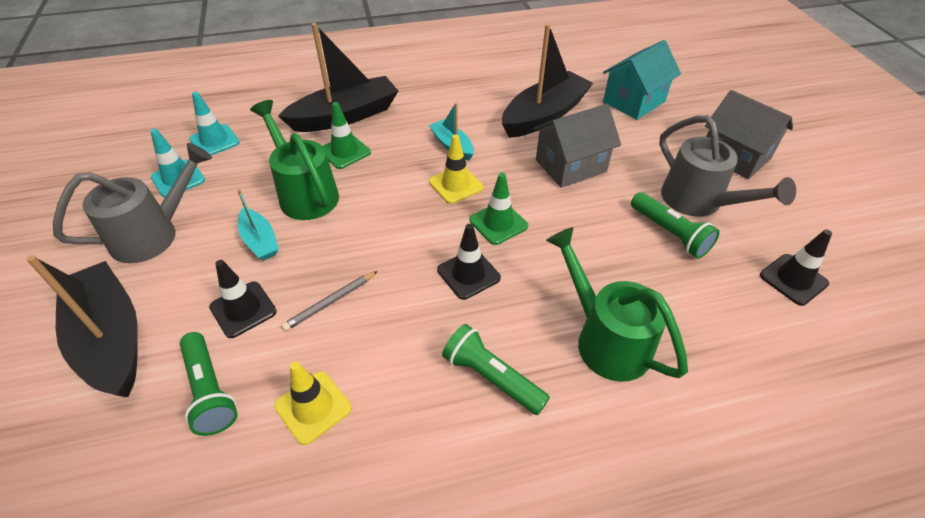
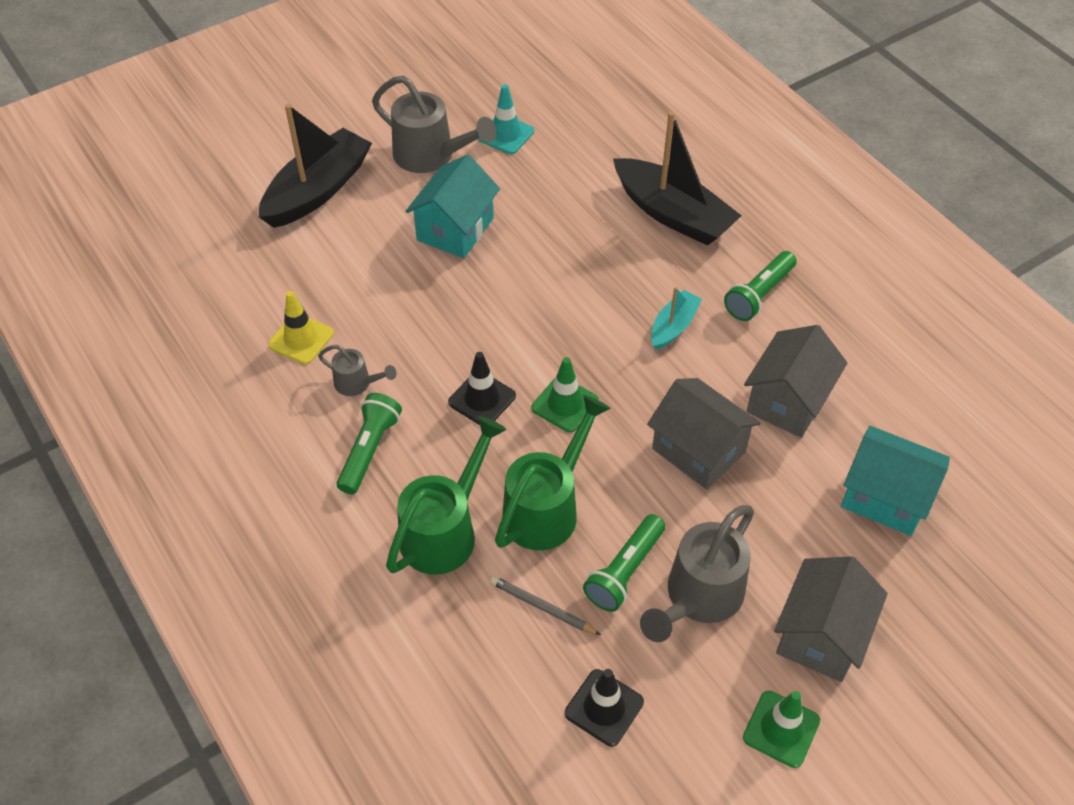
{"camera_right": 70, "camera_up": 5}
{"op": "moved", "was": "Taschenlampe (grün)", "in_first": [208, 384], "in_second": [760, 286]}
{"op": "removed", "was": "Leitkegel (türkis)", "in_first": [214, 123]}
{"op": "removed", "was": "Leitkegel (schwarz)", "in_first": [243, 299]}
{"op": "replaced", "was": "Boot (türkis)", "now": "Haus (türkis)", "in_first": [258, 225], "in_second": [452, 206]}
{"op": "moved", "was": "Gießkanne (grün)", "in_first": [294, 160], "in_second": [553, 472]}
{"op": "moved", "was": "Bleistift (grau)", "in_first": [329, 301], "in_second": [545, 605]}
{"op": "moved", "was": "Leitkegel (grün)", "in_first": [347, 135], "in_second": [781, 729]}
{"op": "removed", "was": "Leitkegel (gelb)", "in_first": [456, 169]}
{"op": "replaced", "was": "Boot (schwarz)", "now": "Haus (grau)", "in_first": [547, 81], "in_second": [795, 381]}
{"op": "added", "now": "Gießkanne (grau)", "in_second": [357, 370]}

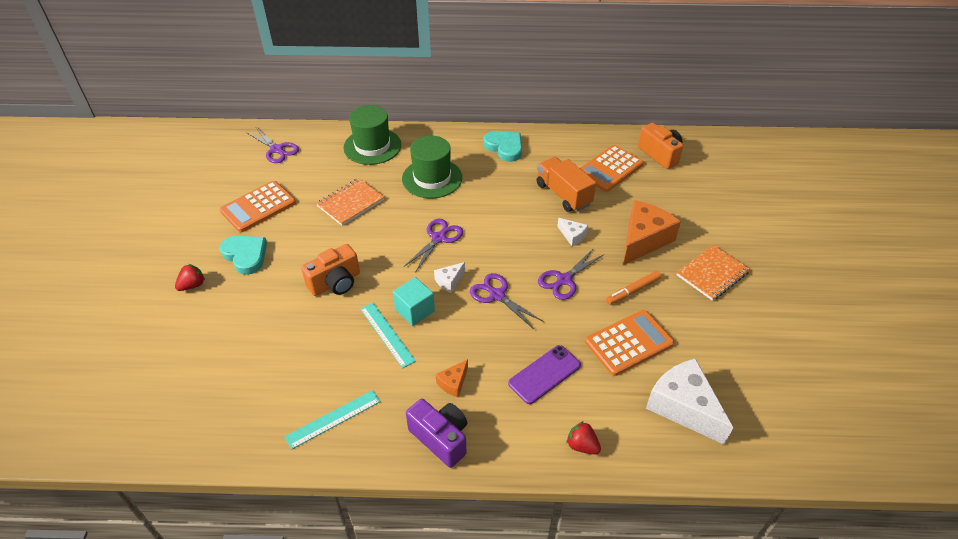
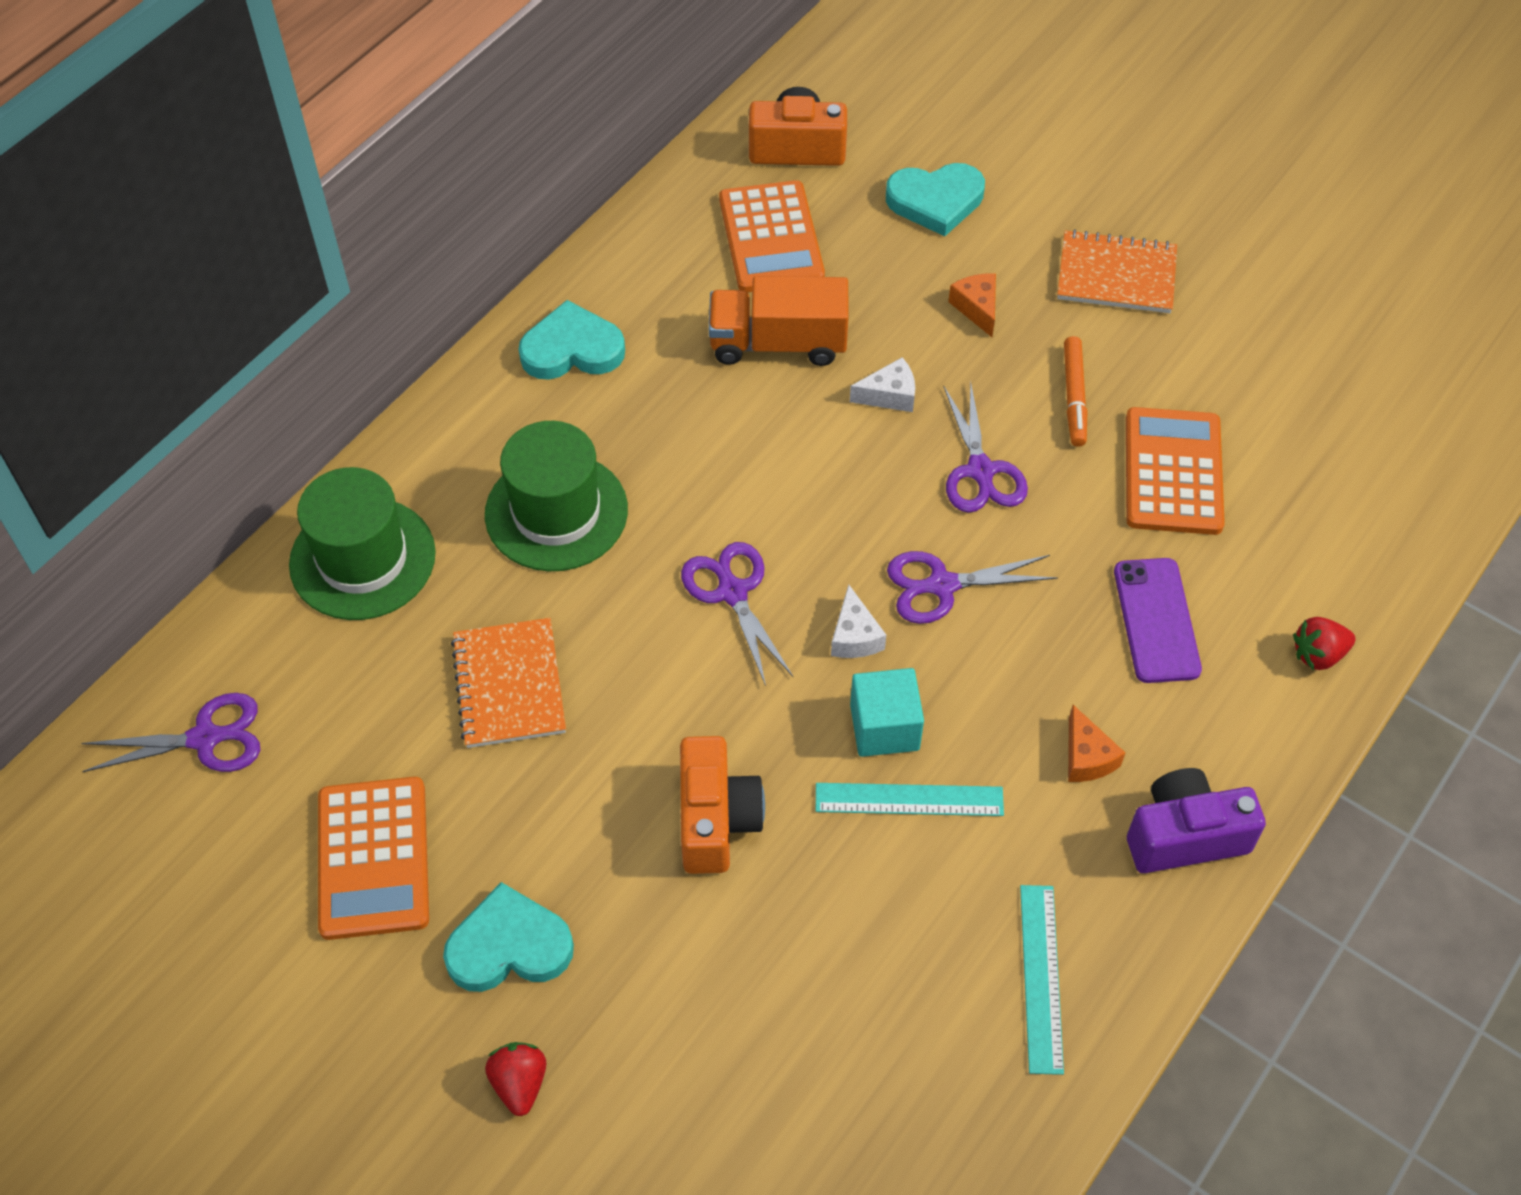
{"camera_right": -55, "camera_up": 10}
{"op": "resized", "was": "Käse (orange)", "in_first": [652, 232], "in_second": [972, 305], "ratio": 0.47}
{"op": "removed", "was": "Käse (weiß)", "in_first": [689, 401]}
{"op": "turned", "was": "Notizbuch (orange)", "in_first": [713, 273], "in_second": [1117, 271], "clockwise": -75}
{"op": "added", "now": "Herz (türkis)", "in_second": [935, 199]}

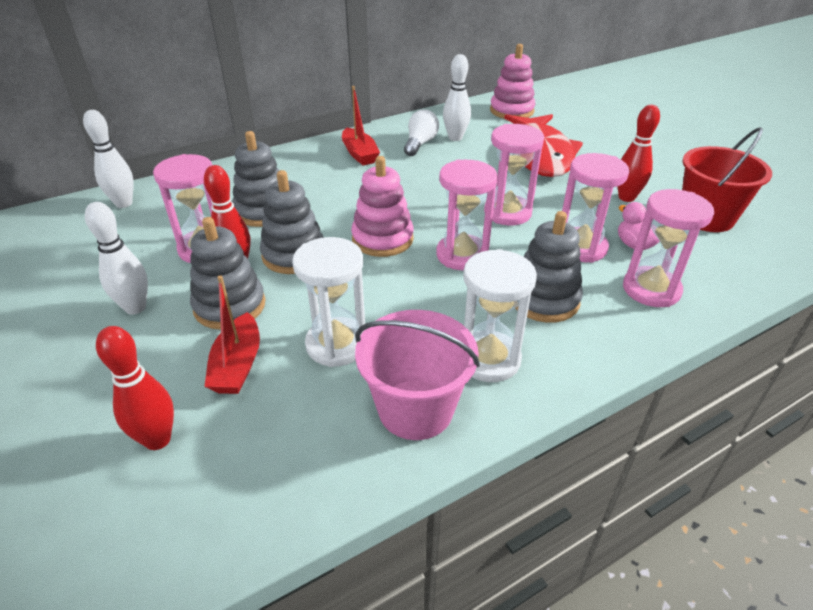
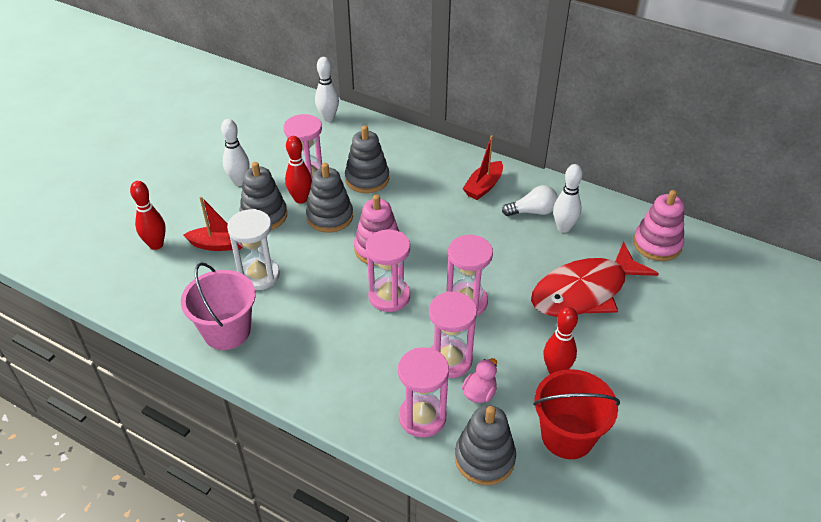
{"camera_right": 60, "camera_up": 5}
{"op": "turned", "was": "Boot (rot)", "in_first": [232, 334], "in_second": [212, 223], "clockwise": -150}
{"op": "removed", "was": "Sanduhr (weiß)", "in_first": [500, 315]}
{"op": "moved", "was": "Stapelspielzeug (grau)", "in_first": [549, 267], "in_second": [485, 445]}

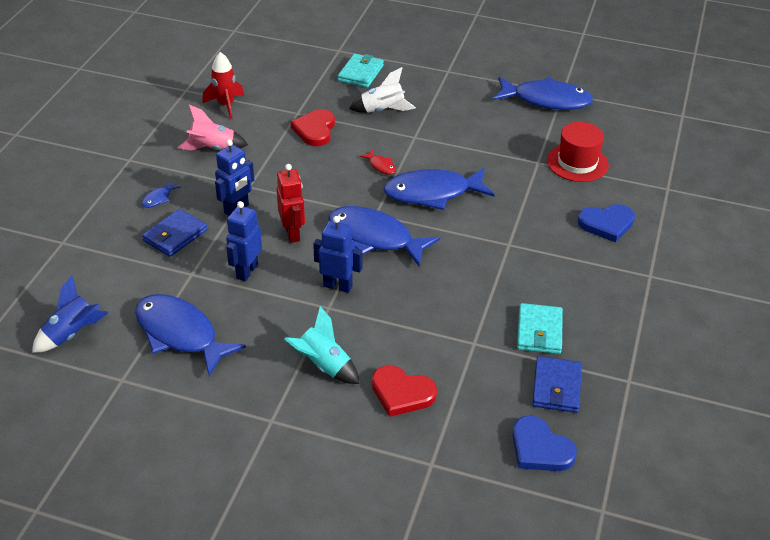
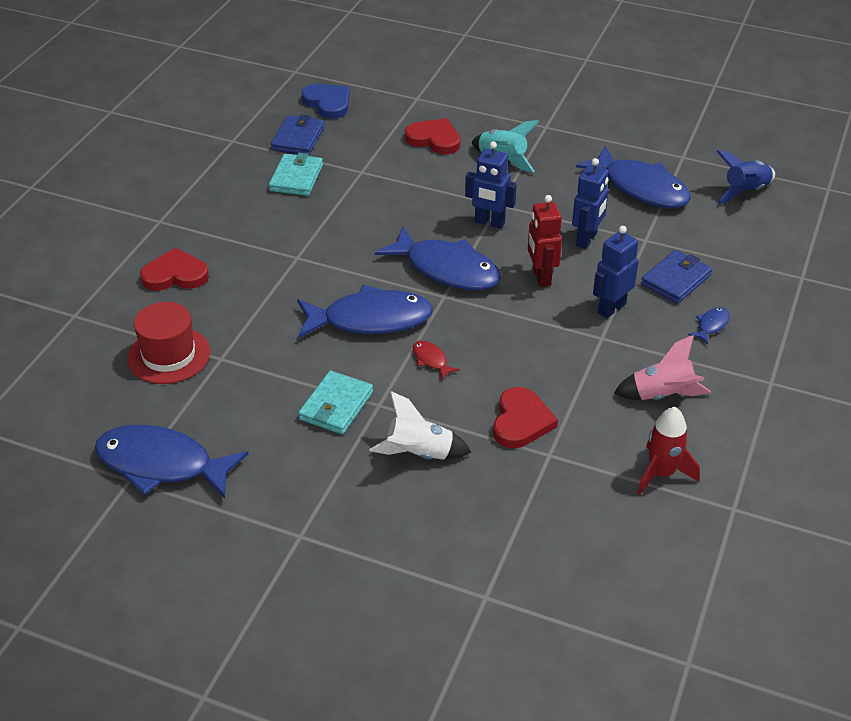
{"camera_right": -175, "camera_up": 0}
{"op": "moved", "was": "Geldbörse (türkis)", "in_first": [361, 71], "in_second": [335, 402]}
{"op": "recoloured", "was": "Herz (blau)", "now": "Herz (rot)", "in_first": [606, 223], "in_second": [174, 269]}

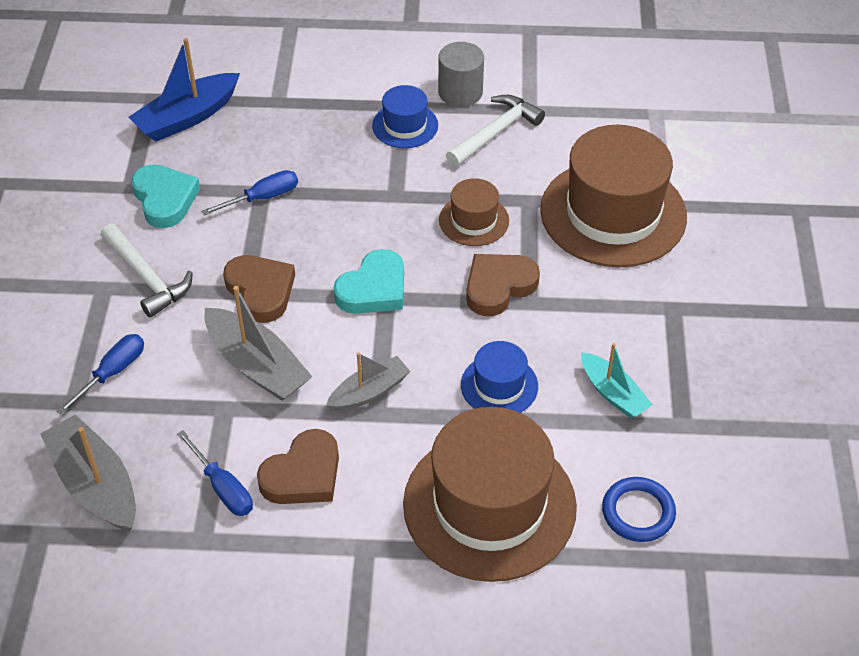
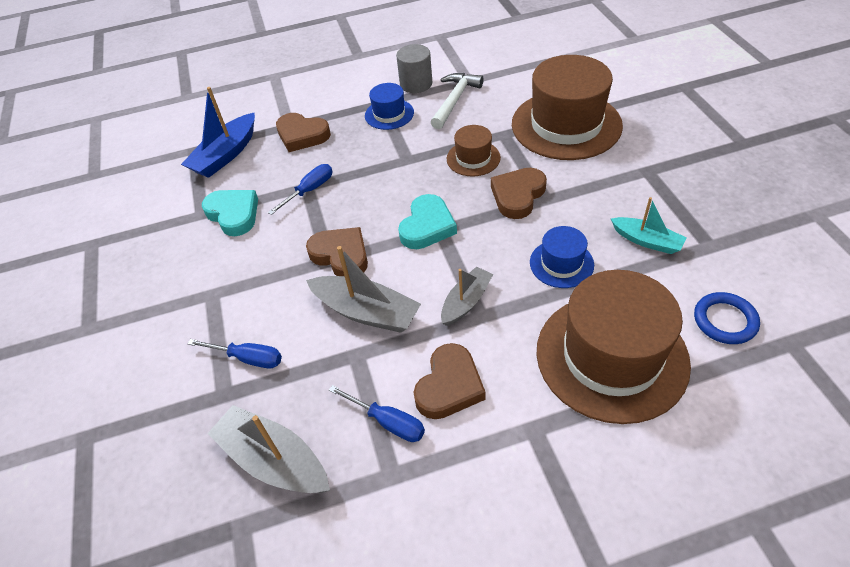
{"camera_right": -15, "camera_up": 0}
{"op": "turned", "was": "Schraubenzieher (blau)", "in_first": [100, 374], "in_second": [235, 353], "clockwise": 90}
{"op": "removed", "was": "Hammer (weiß)", "in_first": [146, 271]}
{"op": "added", "now": "Herz (braun)", "in_second": [303, 132]}

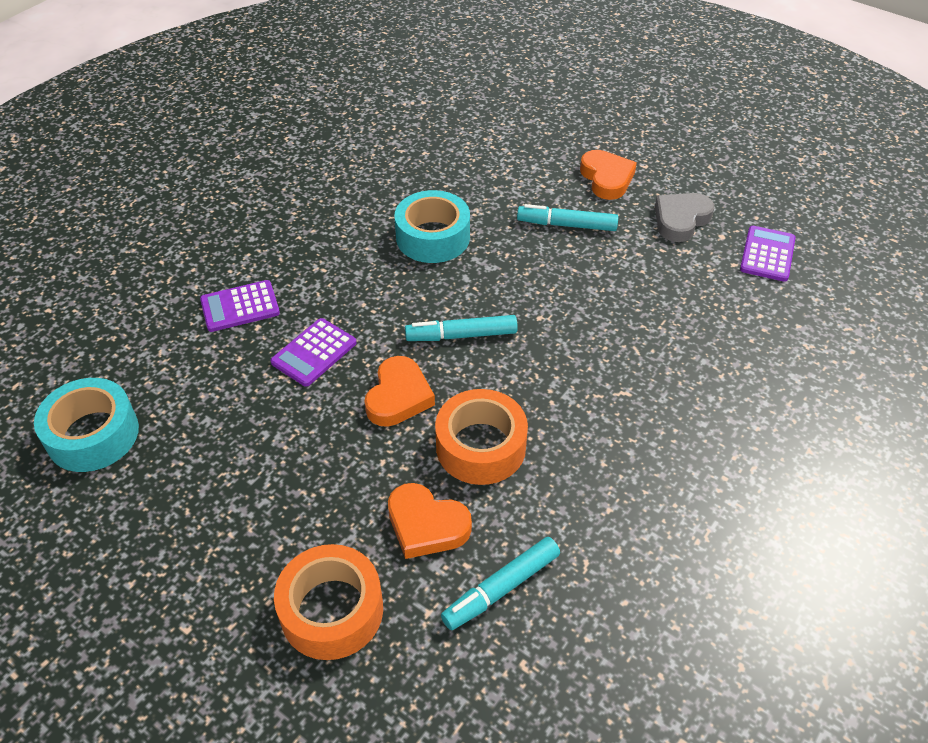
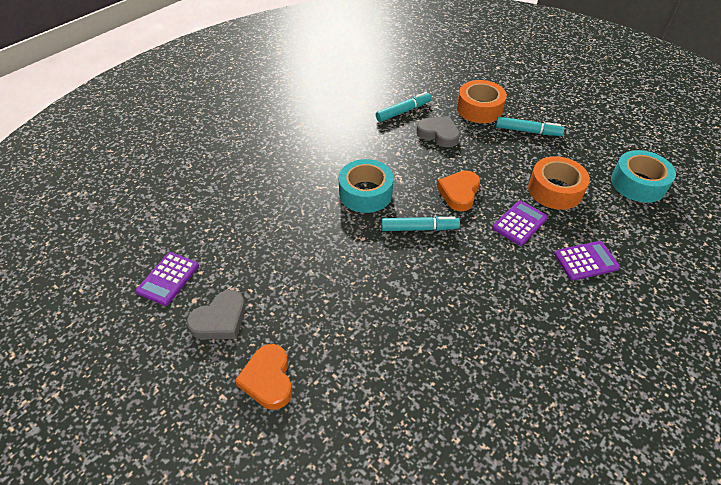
{"camera_right": -175, "camera_up": 0}
{"op": "recoloured", "was": "Herz (orange)", "now": "Herz (grau)", "in_first": [430, 521], "in_second": [438, 131]}
{"op": "moved", "was": "Klebeband (türkis)", "in_first": [432, 226], "in_second": [366, 186]}
{"op": "moved", "was": "Klebeband (orange)", "in_first": [481, 437], "in_second": [559, 183]}
{"op": "moved", "was": "Filzstift (türkis)", "in_first": [567, 217], "in_second": [530, 126]}

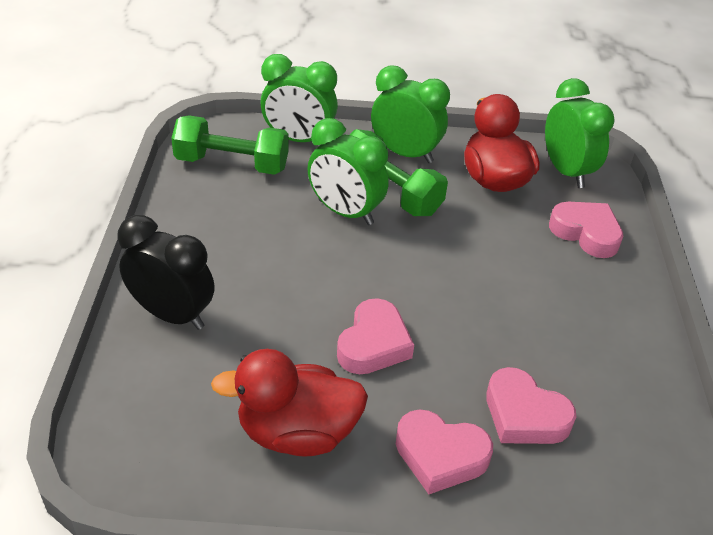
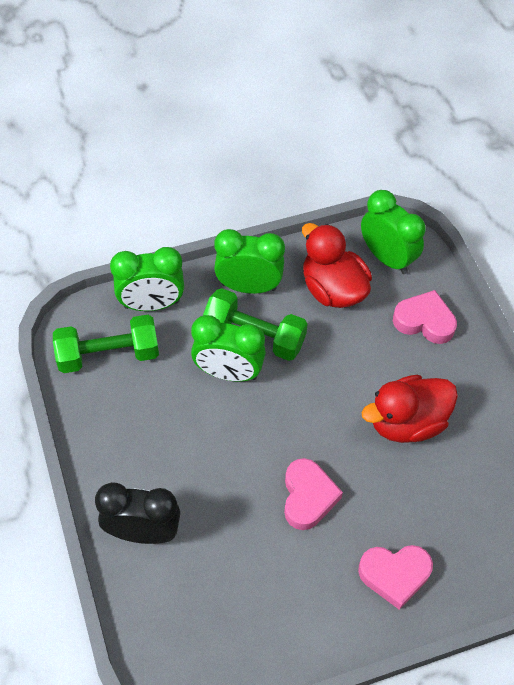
{"camera_right": -20, "camera_up": 15}
{"op": "moved", "was": "Ente (rot)", "in_first": [289, 402], "in_second": [409, 409]}
{"op": "removed", "was": "Herz (rosa)", "in_first": [531, 405]}

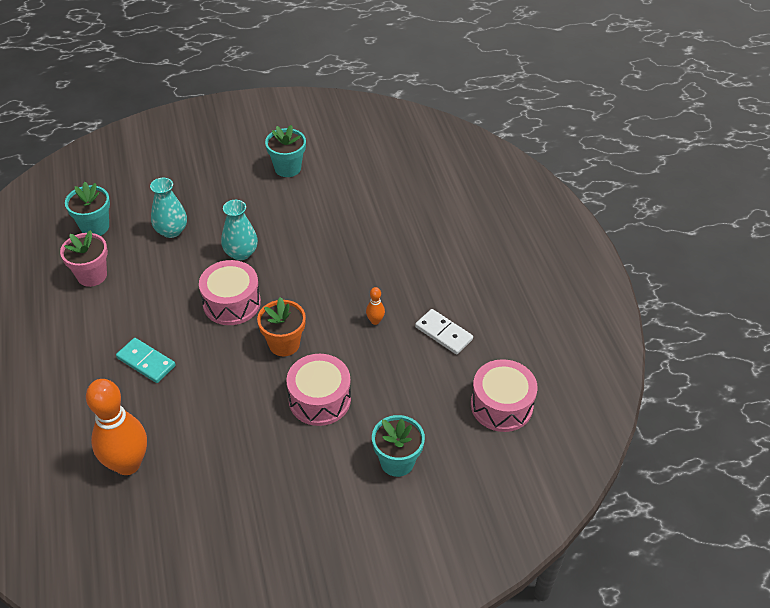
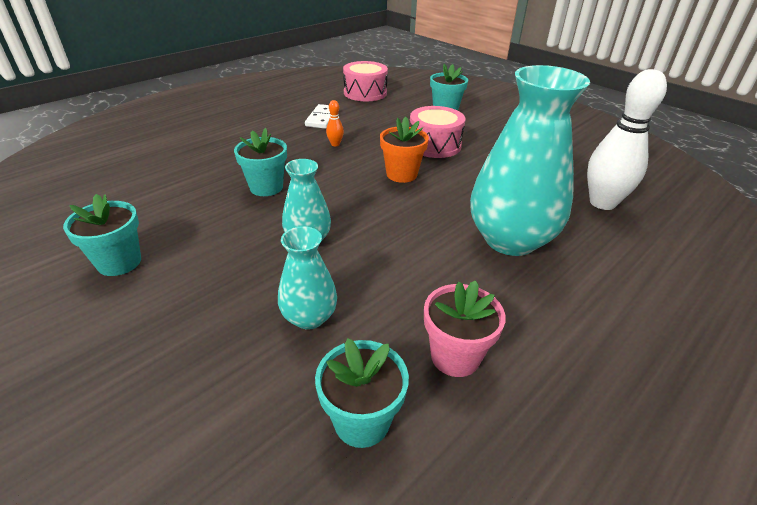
{"camera_right": -120, "camera_up": -10}
{"op": "recoloured", "was": "Bowlingkegel (orange)", "now": "Bowlingkegel (weiß)", "in_first": [116, 427], "in_second": [627, 139]}
{"op": "replaced", "was": "Dominostein (türkis)", "now": "Vase (türkis)", "in_first": [146, 360], "in_second": [530, 160]}
{"op": "removed", "was": "Trommel (rosa)", "in_first": [230, 292]}
{"op": "added", "now": "Blumentopf (türkis)", "in_second": [260, 162]}

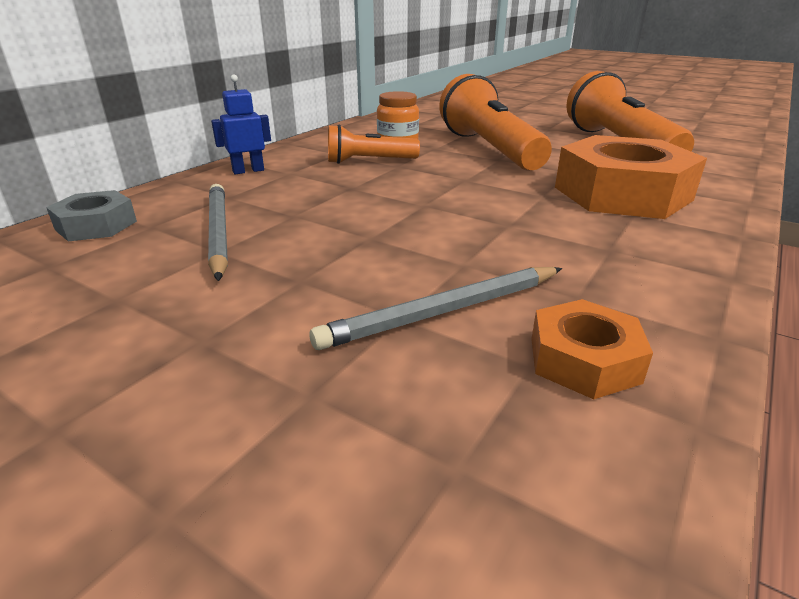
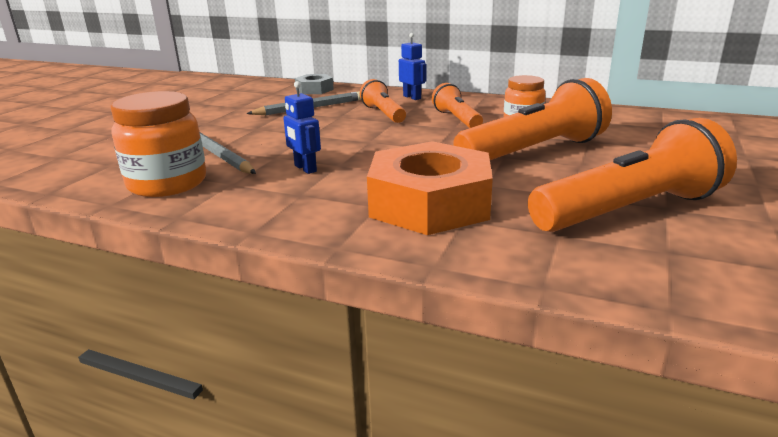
{"camera_right": 80, "camera_up": -5}
{"op": "replaced", "was": "Sechskantmutter (orange)", "now": "Einmachglas (orange)", "in_first": [592, 349], "in_second": [158, 144]}
{"op": "added", "now": "Roboter (blau)", "in_second": [302, 127]}
{"op": "added", "now": "Taschenlampe (orange)", "in_second": [383, 101]}

